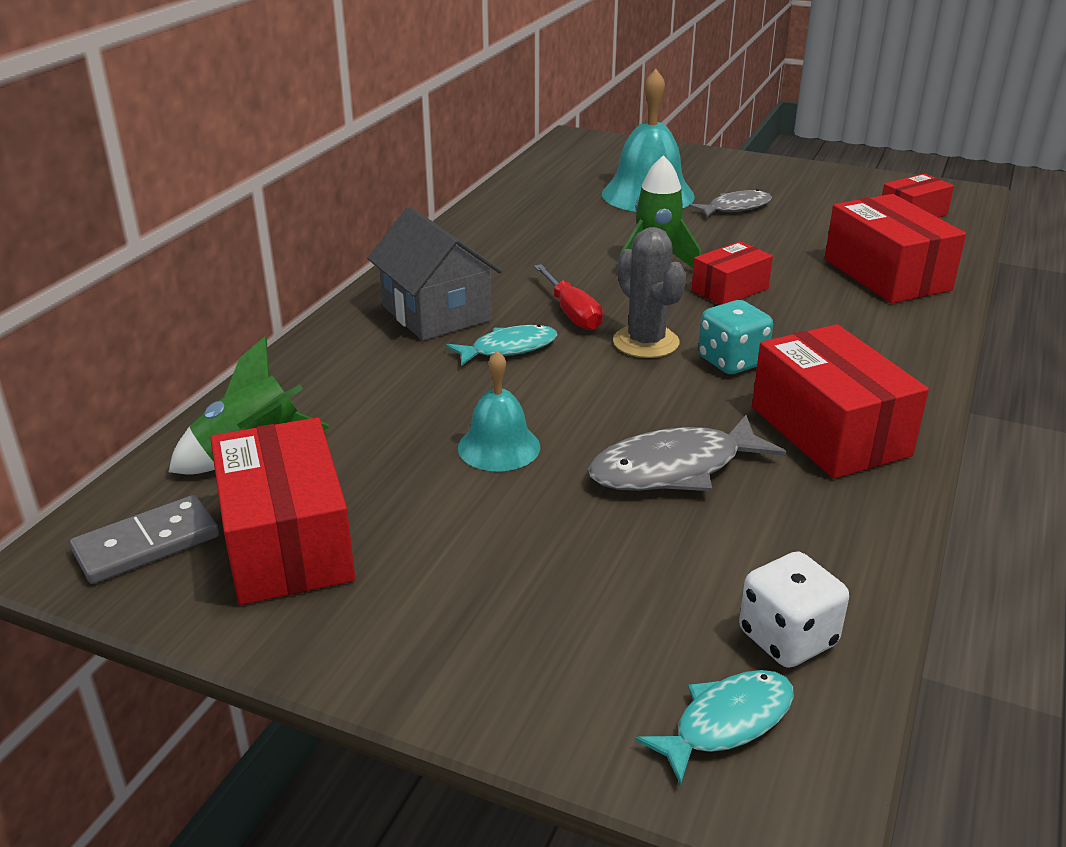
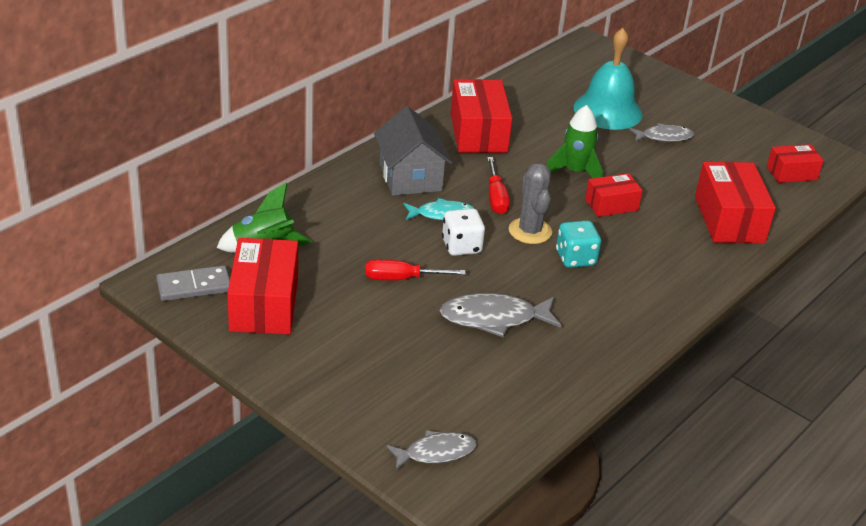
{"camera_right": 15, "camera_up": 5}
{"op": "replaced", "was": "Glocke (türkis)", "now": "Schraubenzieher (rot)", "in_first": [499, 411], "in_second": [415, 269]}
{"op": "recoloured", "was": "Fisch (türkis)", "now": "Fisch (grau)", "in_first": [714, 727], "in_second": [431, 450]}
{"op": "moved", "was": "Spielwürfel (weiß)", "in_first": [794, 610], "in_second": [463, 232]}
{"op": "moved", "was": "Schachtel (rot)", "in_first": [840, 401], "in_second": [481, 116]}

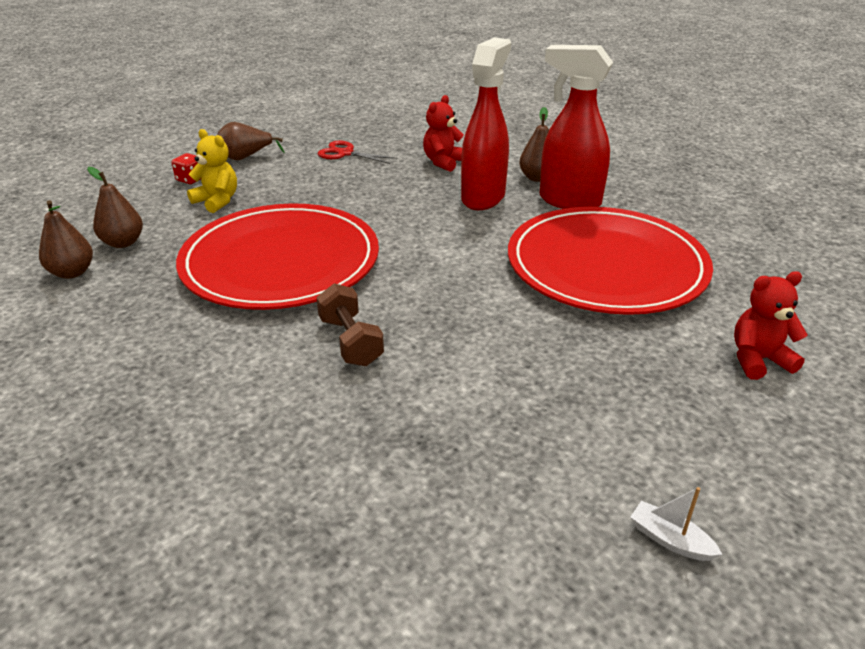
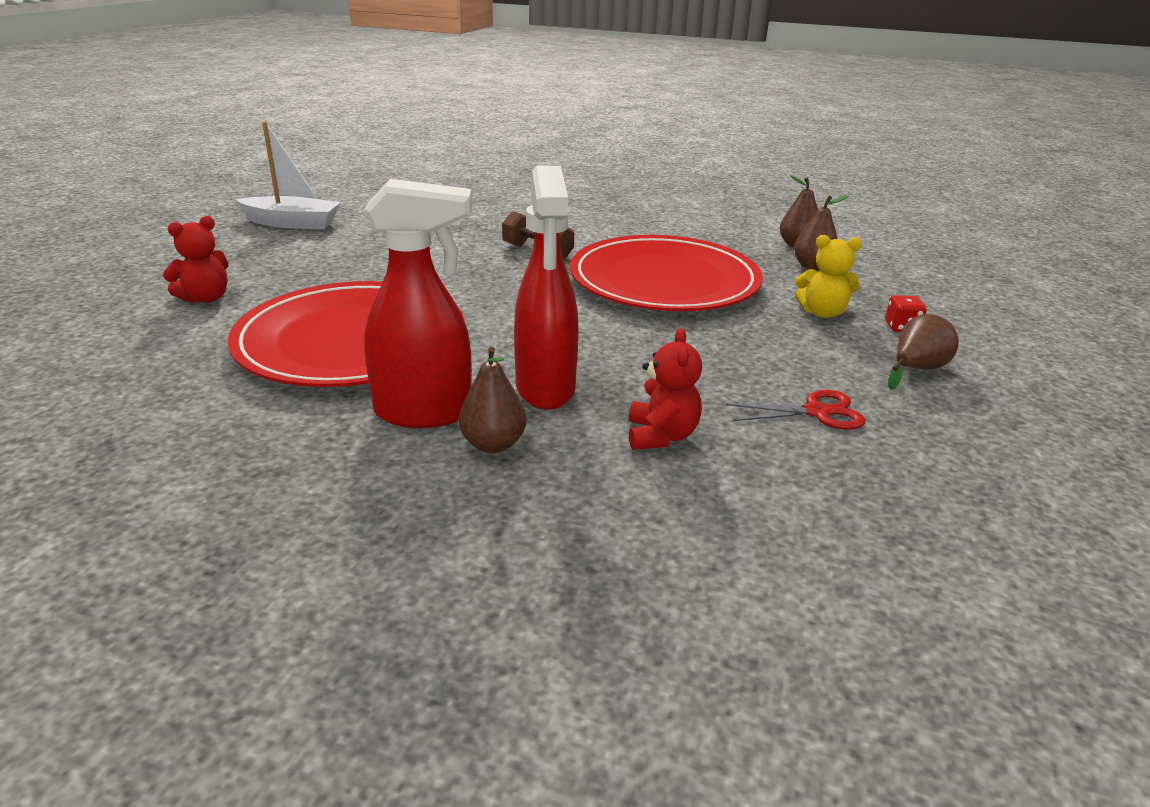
{"camera_right": 150, "camera_up": -5}
{"op": "resized", "was": "Boot (weiß)", "in_first": [676, 524], "in_second": [288, 175], "ratio": 2.16}

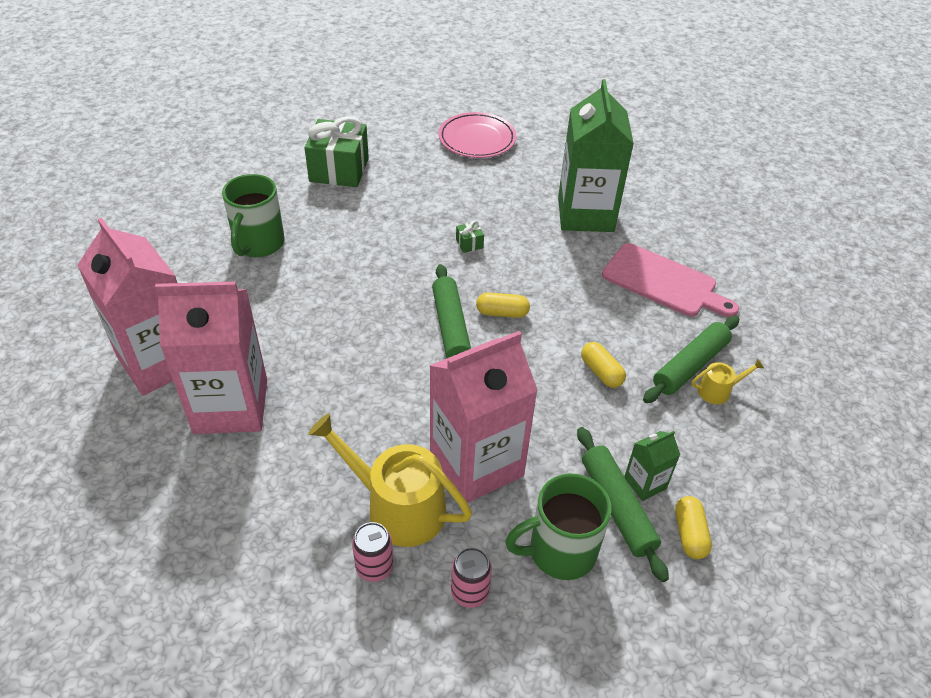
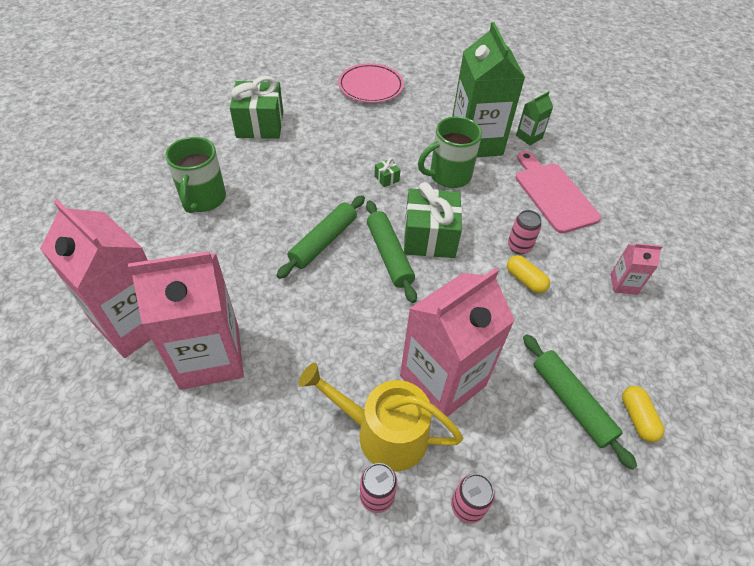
{"camera_right": -10, "camera_up": 5}
{"op": "replaced", "was": "Kapsel (gelb)", "now": "Geschenk (grün)", "in_first": [503, 305], "in_second": [433, 220]}
{"op": "moved", "was": "Tasse (grün)", "in_first": [558, 526], "in_second": [450, 152]}
{"op": "turned", "was": "Schneidebrett (rosa)", "in_first": [670, 280], "in_second": [558, 192], "clockwise": -135}
{"op": "moved", "was": "Getränkekarton (grün)", "in_first": [652, 466], "in_second": [534, 118]}
{"op": "moved", "was": "Nudelholz (grün)", "in_first": [691, 359], "in_second": [320, 237]}
{"op": "replaced", "was": "Gießkanne (gelb)", "now": "Getränkekarton (rosa)", "in_first": [728, 381], "in_second": [636, 269]}
{"op": "added", "now": "Dose (rosa)", "in_second": [525, 232]}

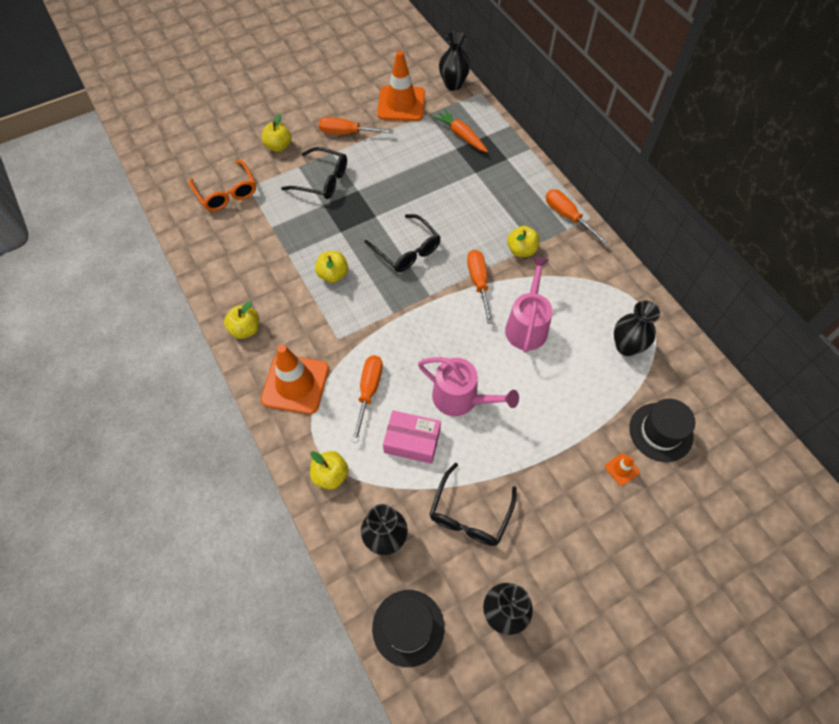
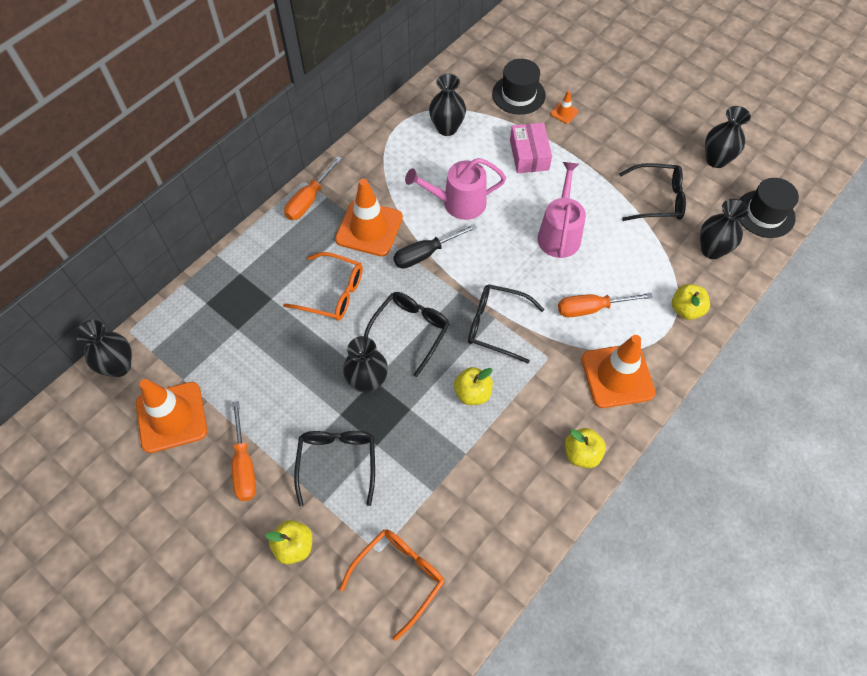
{"camera_right": -110, "camera_up": 0}
{"op": "moved", "was": "Schachtel (rosa)", "in_first": [412, 437], "in_second": [531, 148]}
{"op": "removed", "was": "Karotte (orange)", "in_first": [460, 130]}
{"op": "recoloured", "was": "Schraubenzieher (orange)", "now": "Schraubenzieher (schwarz)", "in_first": [480, 287], "in_second": [435, 246]}
{"op": "replaced", "was": "Apfel (gelb)", "now": "Leitkegel (orange)", "in_first": [523, 241], "in_second": [369, 217]}
{"op": "added", "now": "Brille (orange)", "in_second": [323, 286]}
{"op": "added", "now": "Vase (schwarz)", "in_second": [365, 364]}
{"op": "added", "now": "Brille (schwarz)", "in_second": [506, 323]}

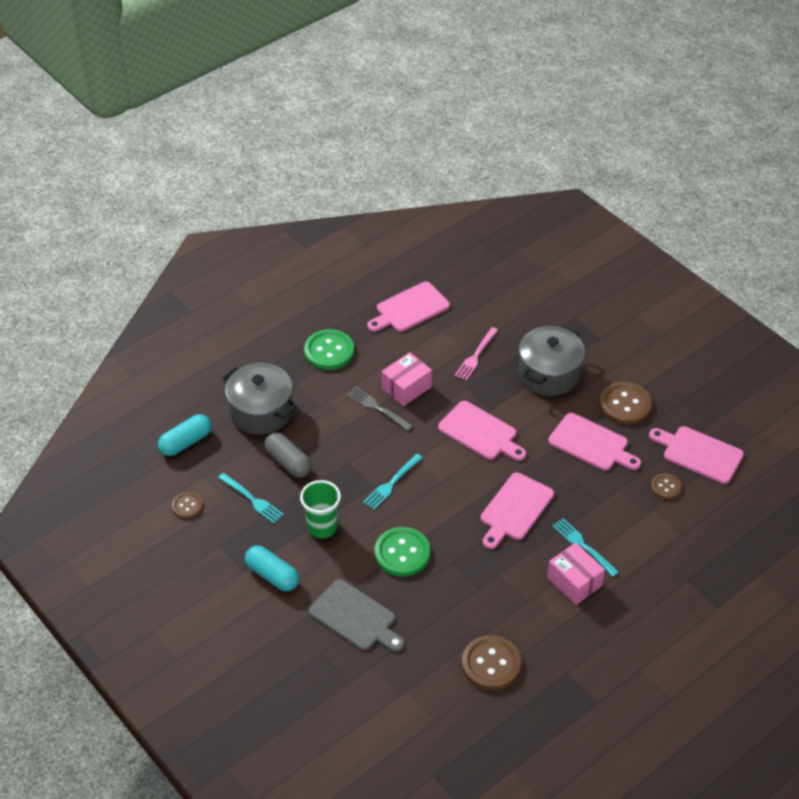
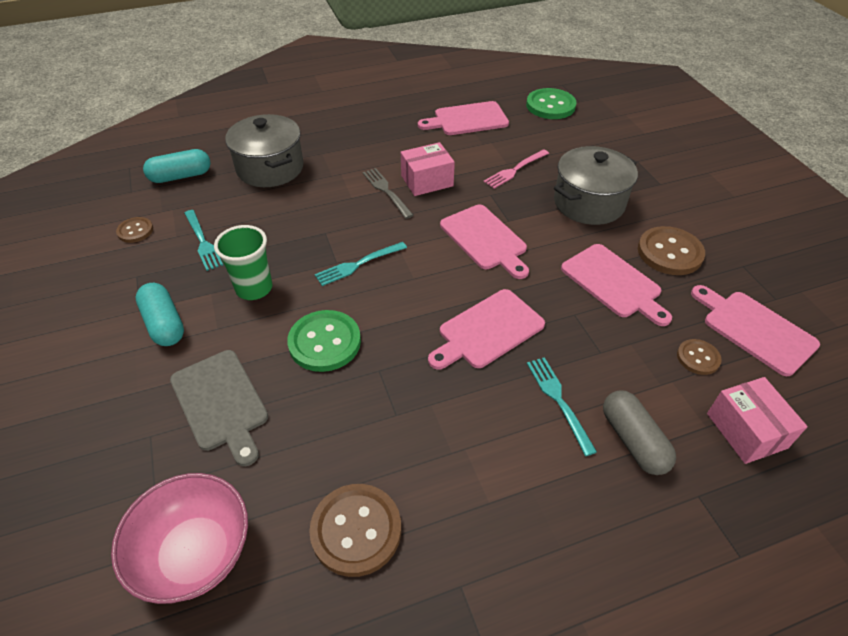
{"camera_right": 20, "camera_up": 0}
{"op": "moved", "was": "Kapsel (grau)", "in_first": [288, 455], "in_second": [639, 432]}
{"op": "moved", "was": "Knopf (grün)", "in_first": [329, 349], "in_second": [551, 103]}
{"op": "moved", "was": "Schachtel (rosa)", "in_first": [576, 574], "in_second": [757, 420]}
{"op": "added", "now": "Schüssel (rosa)", "in_second": [179, 538]}

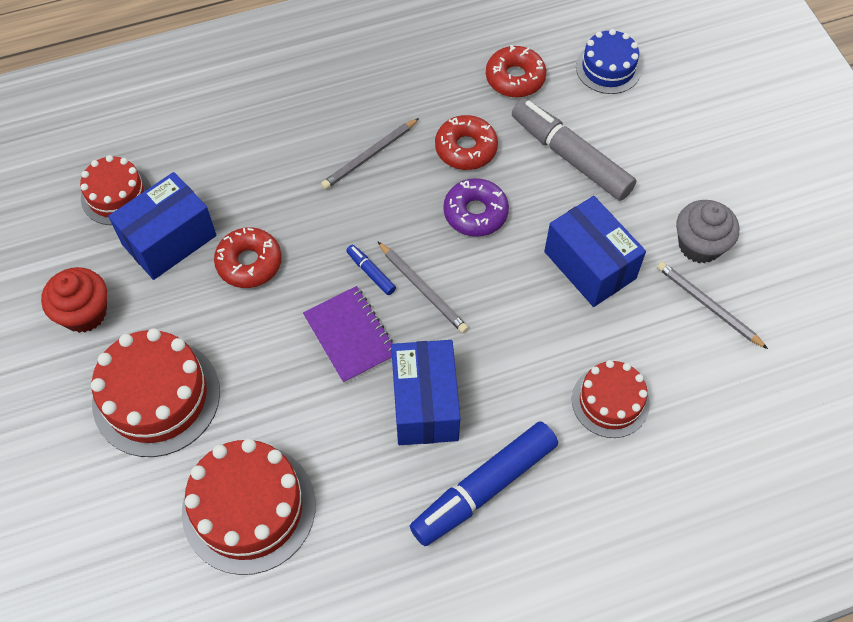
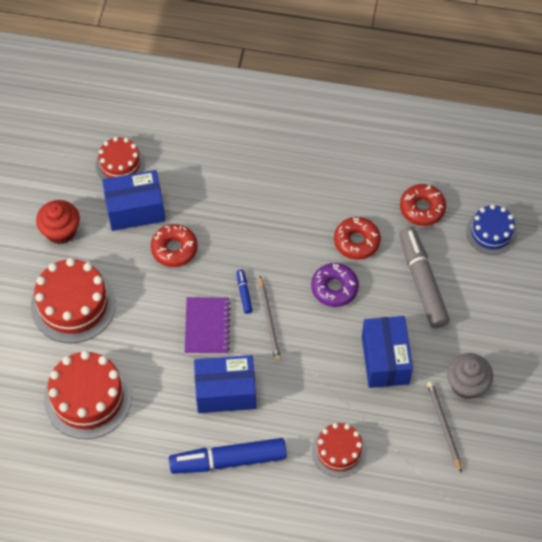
{"camera_right": 30, "camera_up": 0}
{"op": "removed", "was": "Bleistift (grau)", "in_first": [370, 153]}
{"op": "turned", "was": "Schachtel (blau)", "in_first": [425, 392], "in_second": [225, 384], "clockwise": 60}

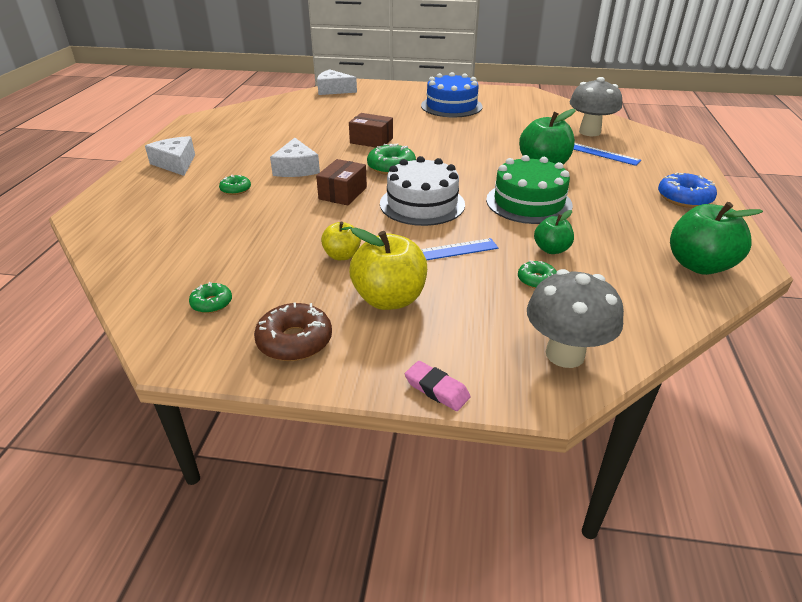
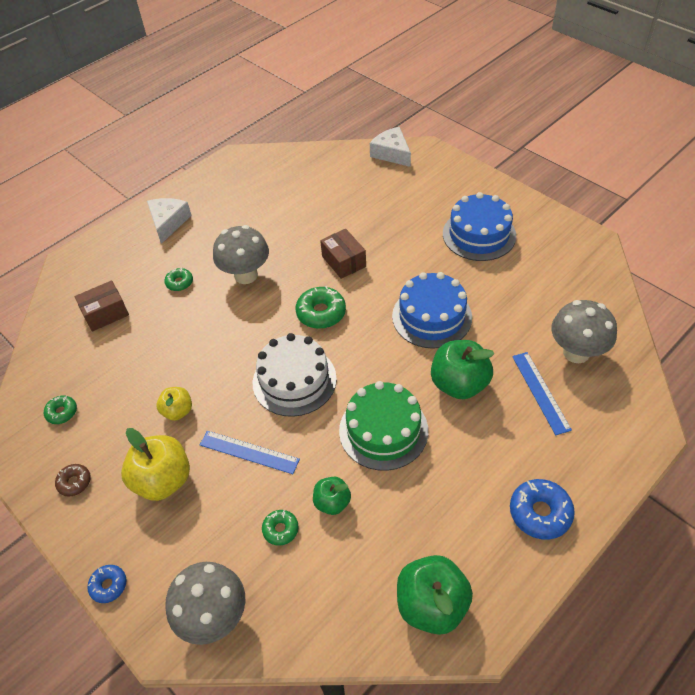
{"camera_right": 40, "camera_up": 15}
{"op": "resized", "was": "Donut (braun)", "in_first": [293, 331], "in_second": [73, 480], "ratio": 0.59}
{"op": "replaced", "was": "Käse (weiß)", "now": "Pilz (grau)", "in_first": [295, 157], "in_second": [241, 254]}
{"op": "moved", "was": "Schachtel (braun)", "in_first": [341, 182], "in_second": [101, 305]}
{"op": "replaced", "was": "Radiergummi (rosa)", "now": "Donut (blau)", "in_first": [438, 386], "in_second": [107, 584]}
{"op": "added", "now": "Kuchen (blau)", "in_second": [432, 310]}

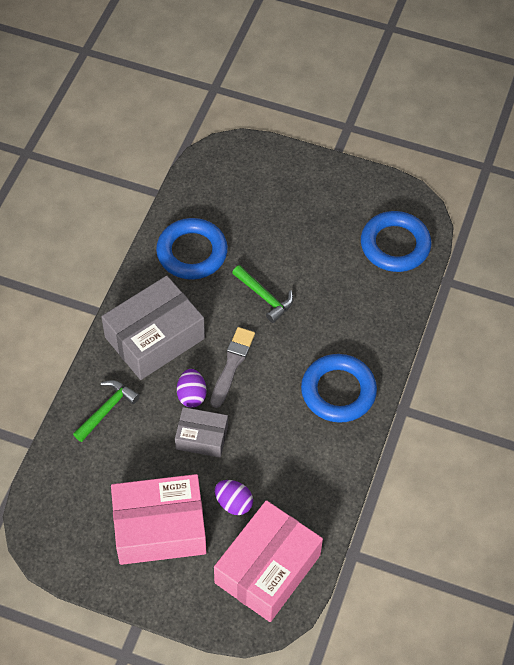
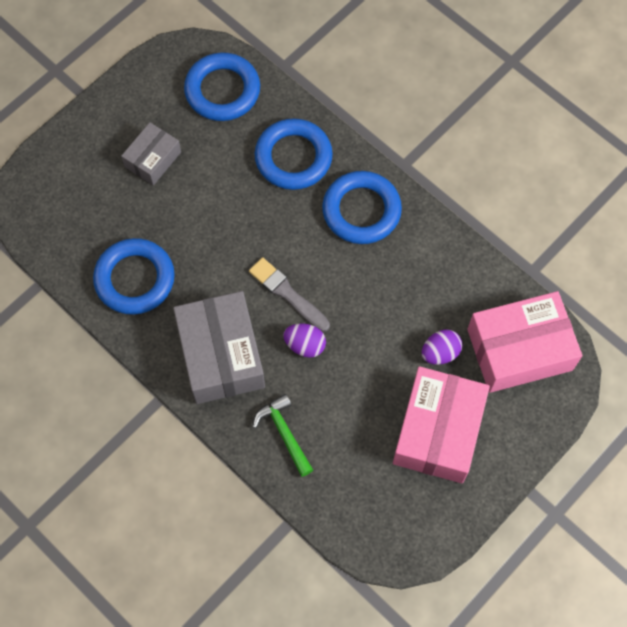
{"camera_right": -65, "camera_up": 10}
{"op": "moved", "was": "Schachtel (grau)", "in_first": [201, 432], "in_second": [151, 154]}
{"op": "turned", "was": "Schachtel (rosa)", "in_first": [268, 561], "in_second": [524, 342], "clockwise": -75}
{"op": "removed", "was": "Hammer (grün)", "in_first": [263, 294]}
{"op": "added", "now": "Ring (blau)", "in_second": [293, 154]}

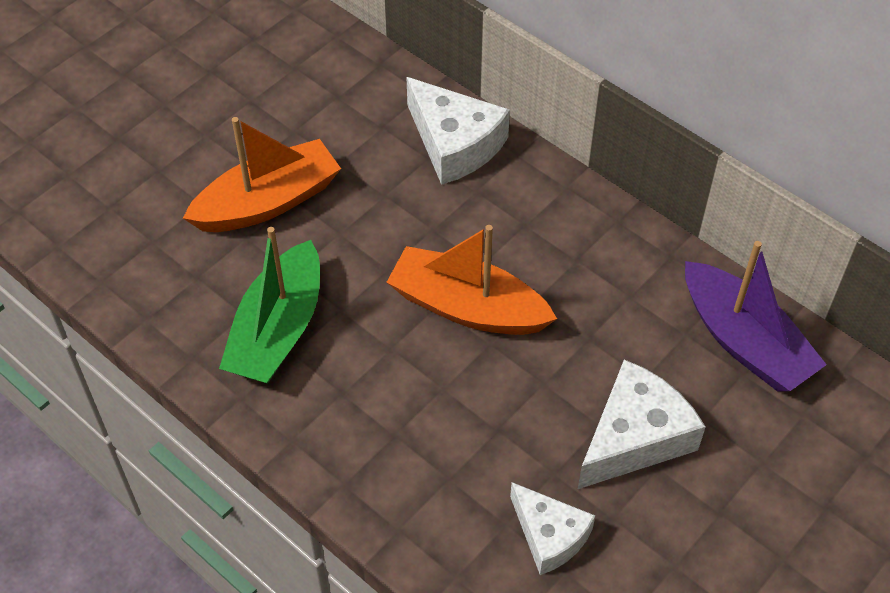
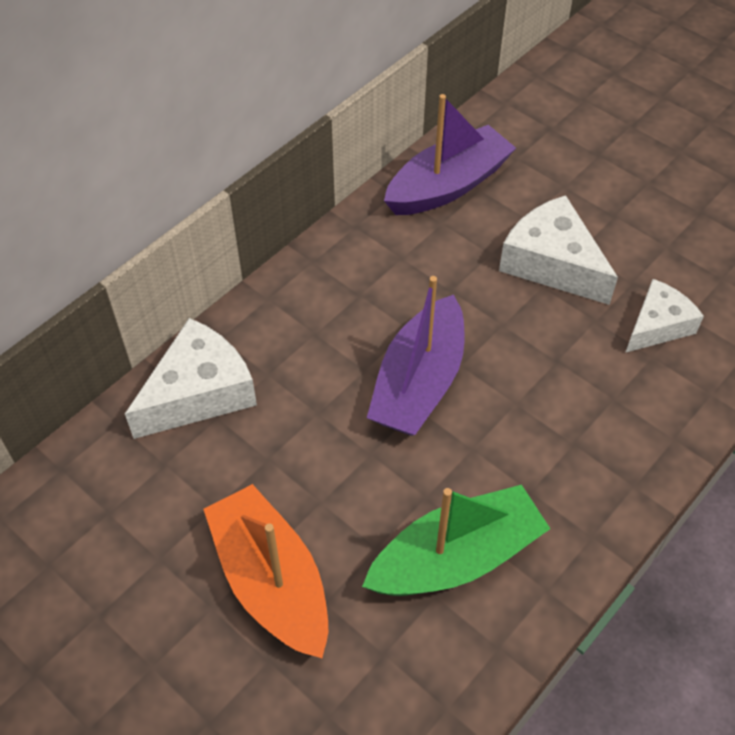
{"camera_right": -90, "camera_up": 0}
{"op": "turned", "was": "Boot (grün)", "in_first": [269, 305], "in_second": [456, 540], "clockwise": -45}
{"op": "recoloured", "was": "Boot (orange)", "now": "Boot (lila)", "in_first": [472, 280], "in_second": [416, 356]}

